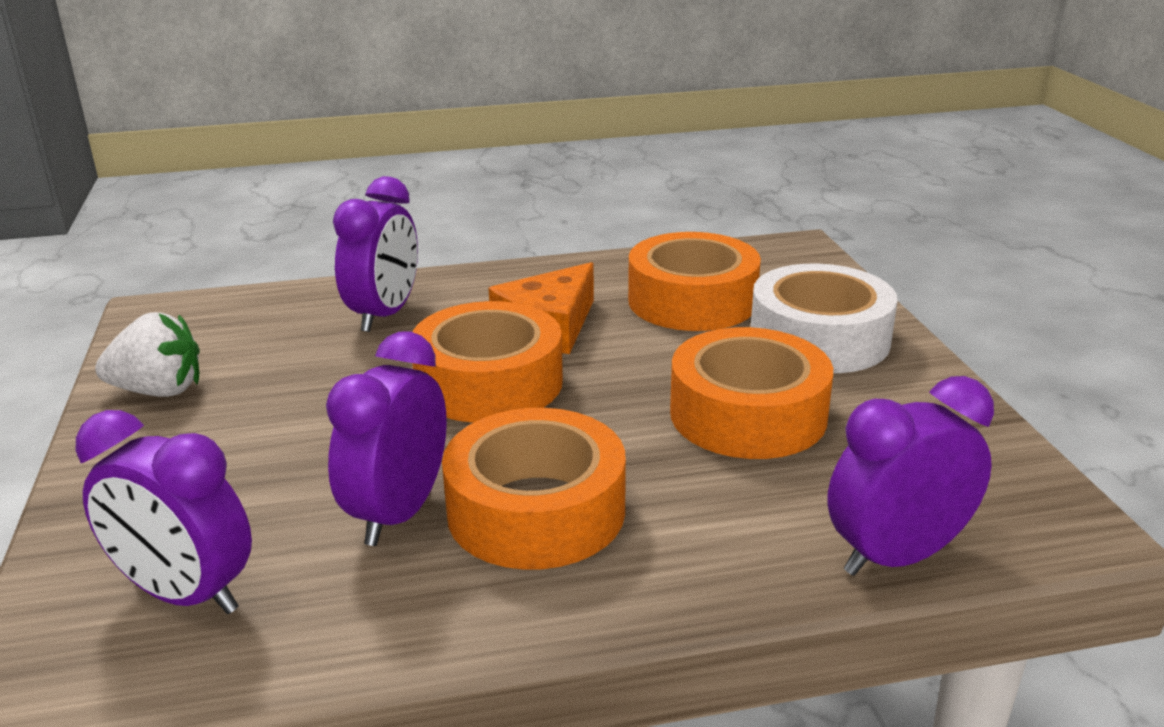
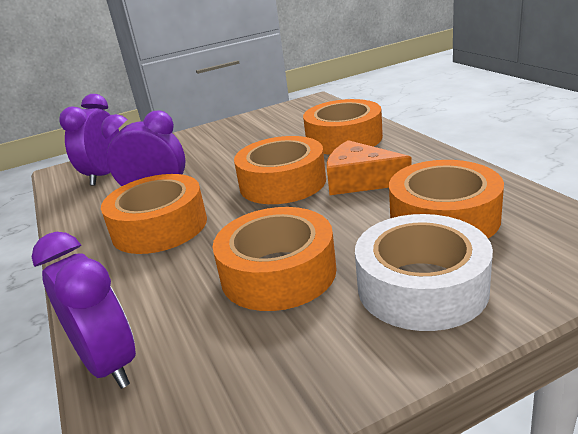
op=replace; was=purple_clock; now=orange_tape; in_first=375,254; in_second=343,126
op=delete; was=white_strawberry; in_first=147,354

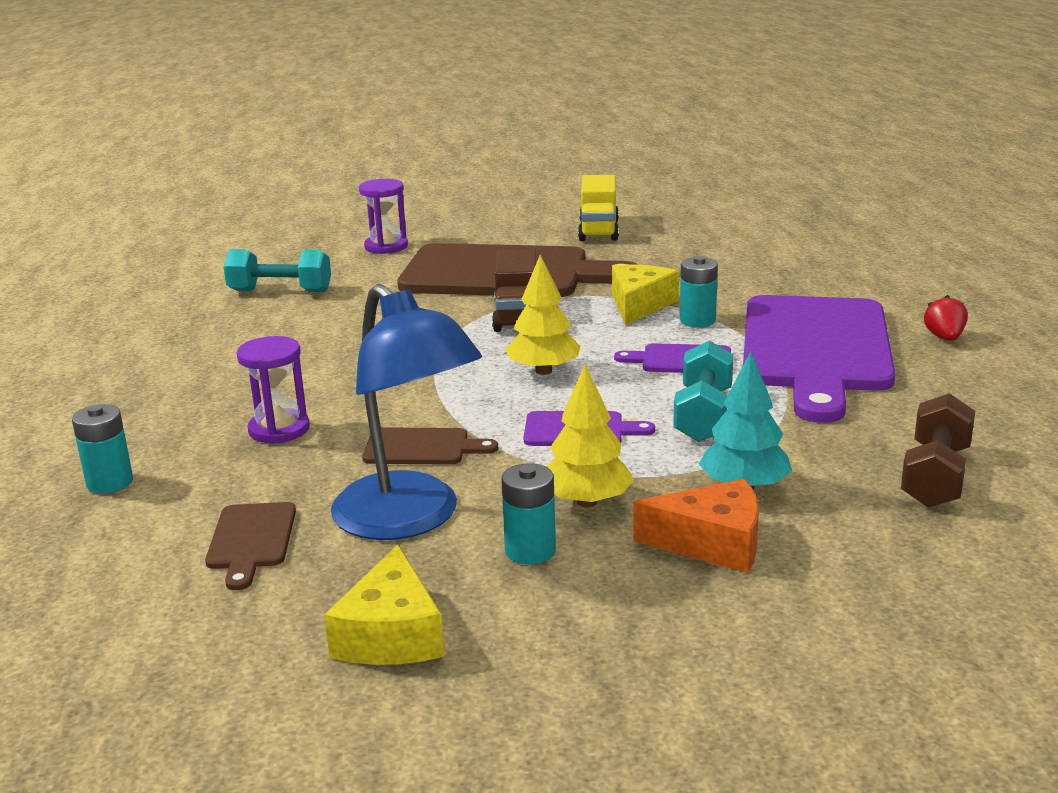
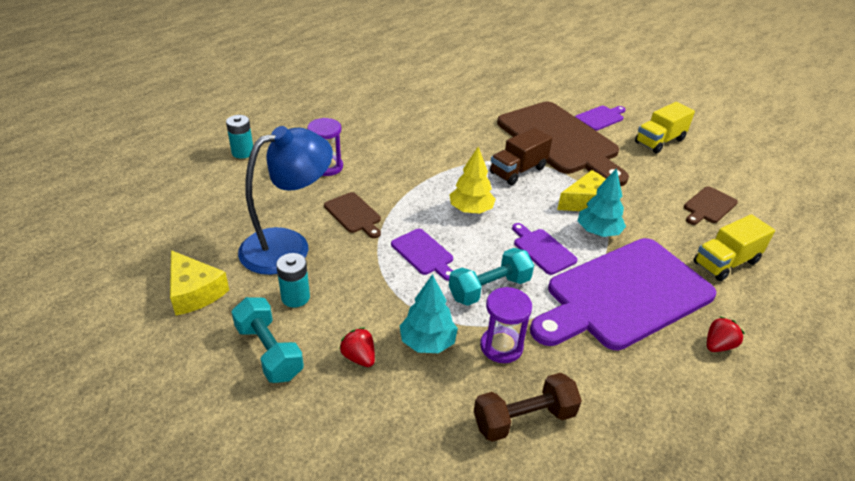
op=move; was=purple_hourglass; in_first=383,216; in_second=506,325
op=move; was=turquoise_dumbbell; in_first=277,270; in_second=267,340
op=replace; was=turquoise_battery; now=turquoise_tree; in_first=699,291; in_second=602,202
op=rotate; was=blue_lamp; in_first=406,412; in_second=285,200; clockwise=-135
op=delete; was=yellow_tree; in_first=590,436
op=replace; was=orange_cheese; now=red_strawberry; in_first=696,526; in_second=357,347
op=move; was=brown_cutting_board; in_first=250,546; in_second=711,205
op=rotate; was=yellow_cheese; in_first=384,604; in_second=199,283; clockwise=-90
op=insert; now=purple_cutting_board; in_second=600,118
op=insert; now=yellow_truck; in_second=734,247

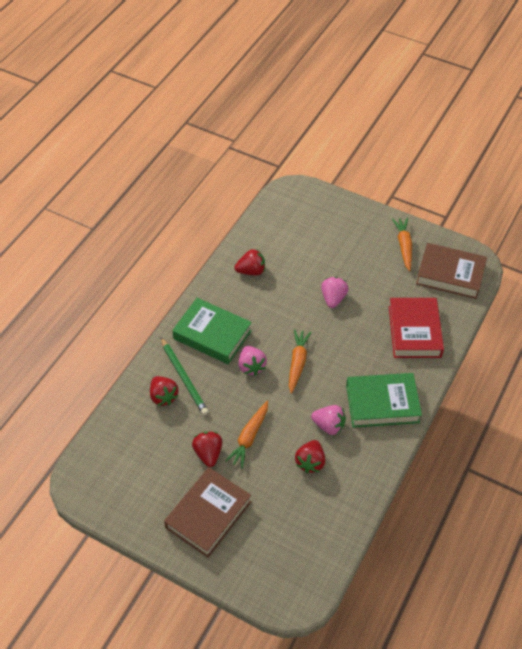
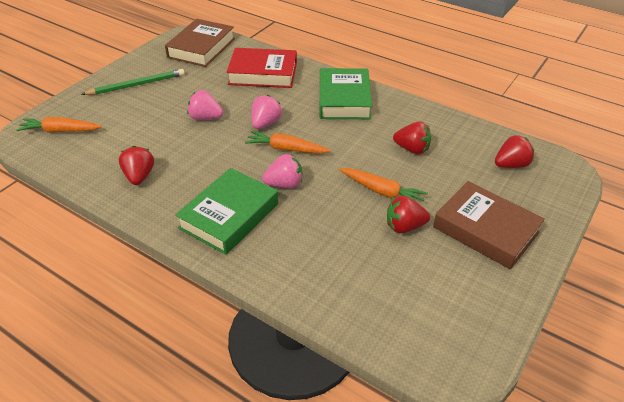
op=move; was=orange_carrot; in_first=402,244; in_second=59,125
op=move; was=green_pencil; in_first=184,376; in_second=133,82
op=move; was=red_strawberry; in_first=164,391; in_second=514,151
op=move; was=pink_strawberry; in_first=328,420; in_second=267,112

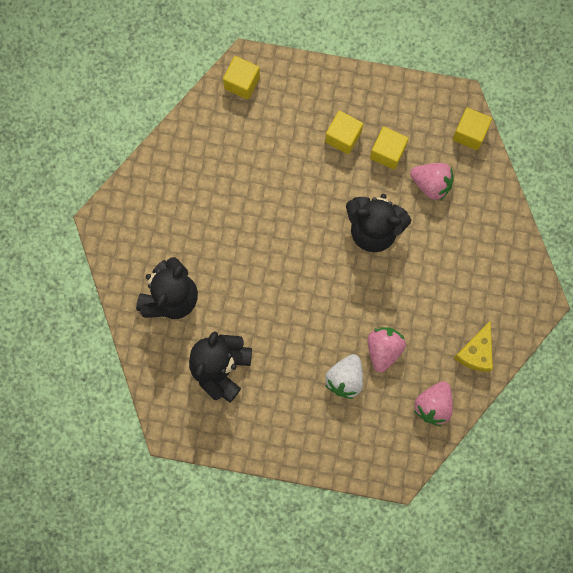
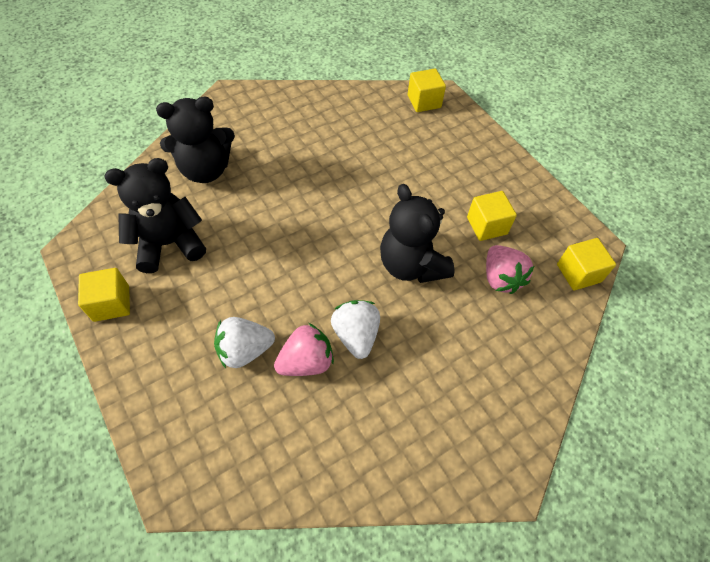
op=move; was=yellow_cube; in_first=344,132; in_second=104,295
op=delete; was=yellow_cheese; in_first=473,346
op=delete; was=pink_strawberry; in_first=433,403
op=insert; now=white_strawberry; in_second=355,329

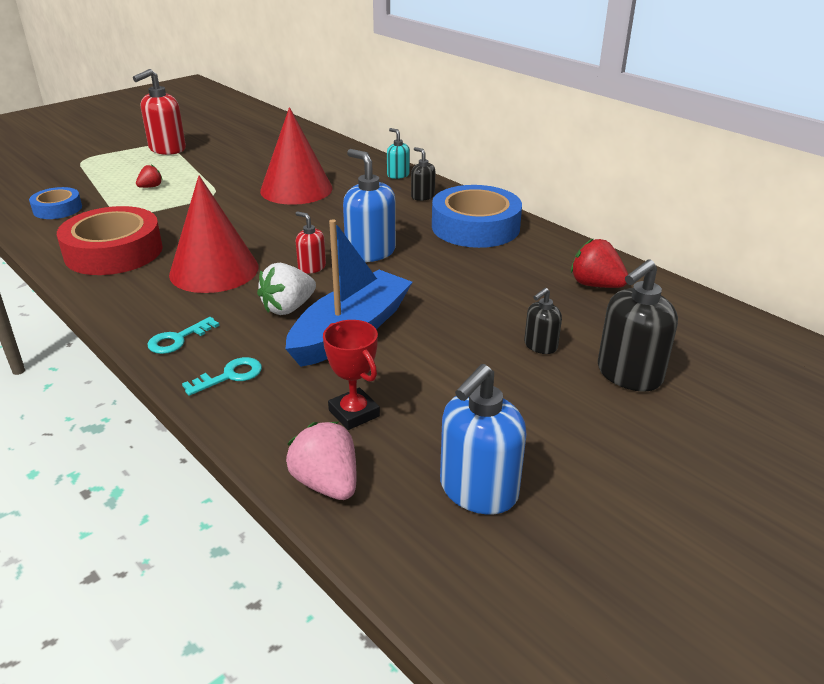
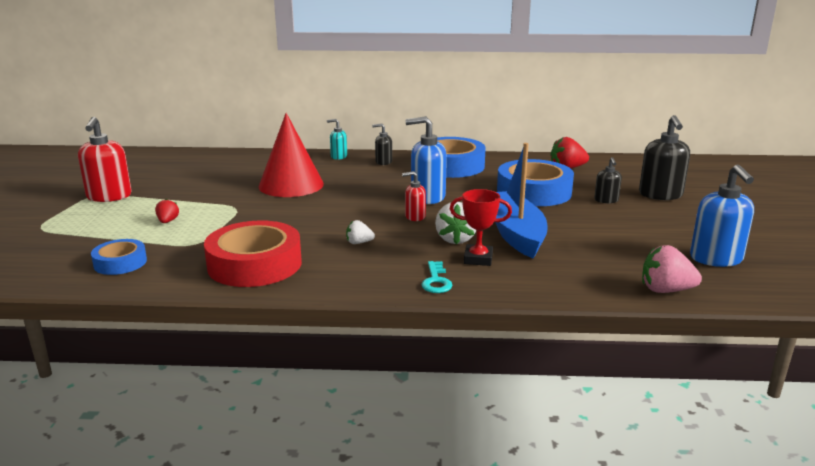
op=replace; was=red_cone; now=white_strawberry; in_first=214,234; in_second=360,232
op=move; was=red_trophy; in_first=351,375; in_second=481,227
op=delete; was=turquoise_key; in_first=222,376
op=insert; now=blue_tape; in_second=535,182

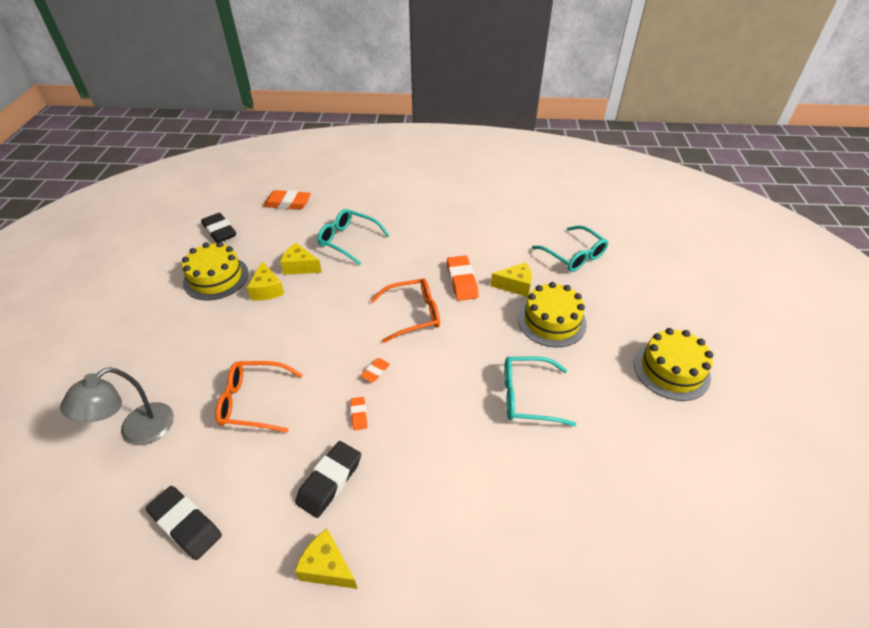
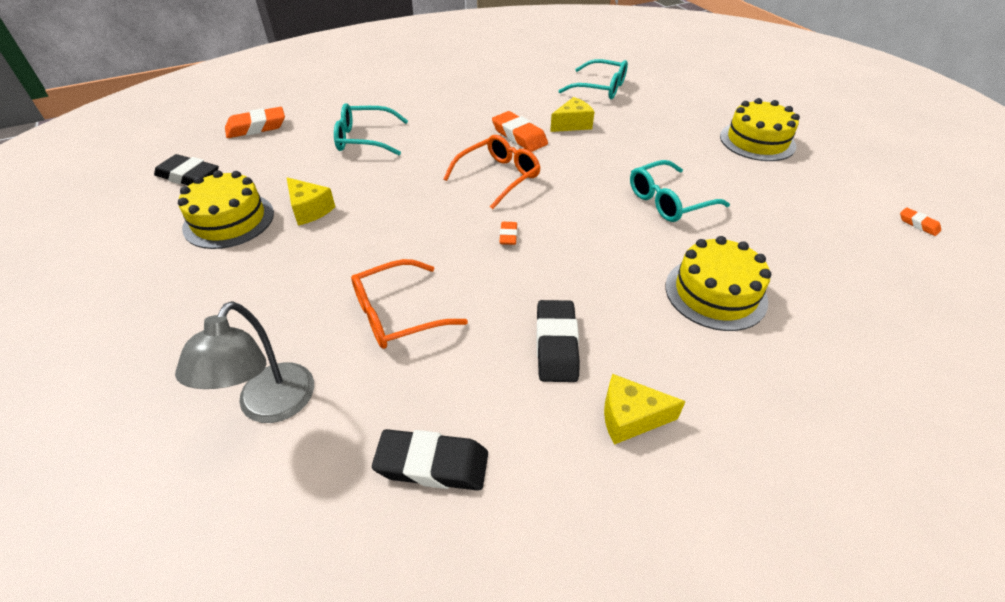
op=delete; was=yellow_cheese; in_first=301,259
op=move; was=yellow_cake; in_first=552,314; in_second=718,283
op=move; was=orange_eraser; in_first=358,413; in_second=920,221

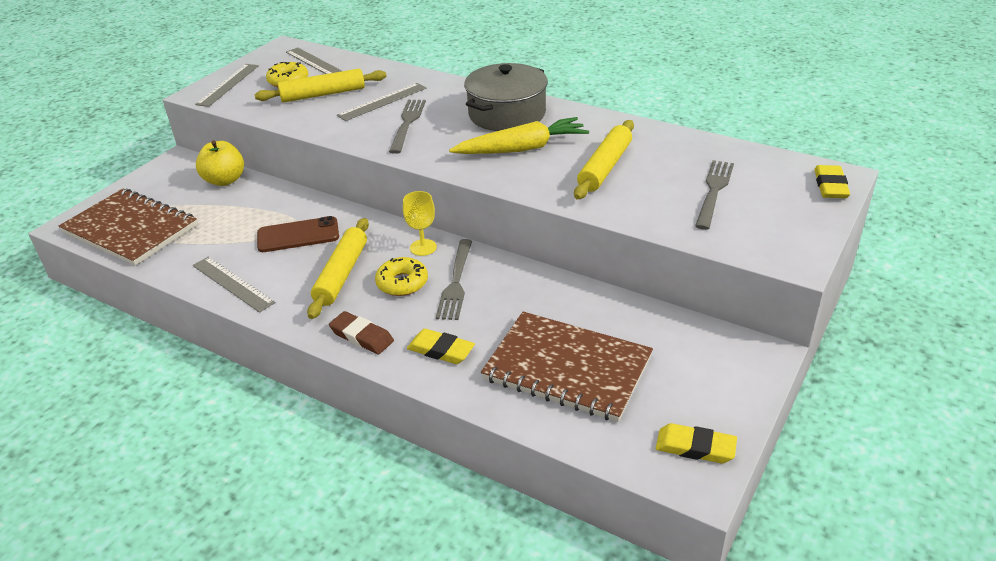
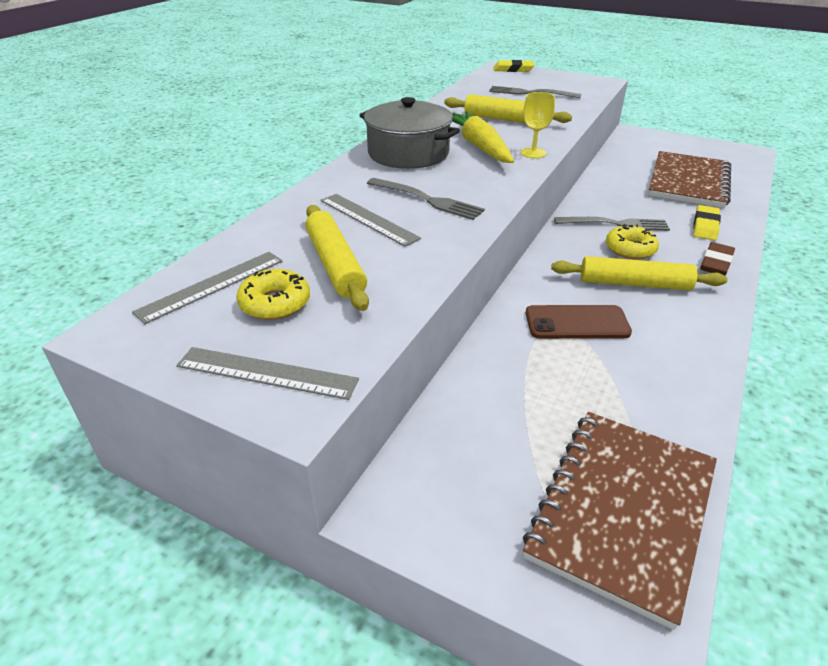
op=rotate; was=grey_fork; in_first=407,127; in_second=426,199; clockwise=-150
op=delete; was=yellow_apple; in_first=220,163
op=move; was=yellow_goblet; in_first=420,223; in_second=538,125
op=rotate; was=brown_phone; in_first=298,234; in_second=579,322; clockwise=-75
op=delete; was=grey_ruler; in_first=234,285
op=delete; was=yellow_eraser; in_first=696,443

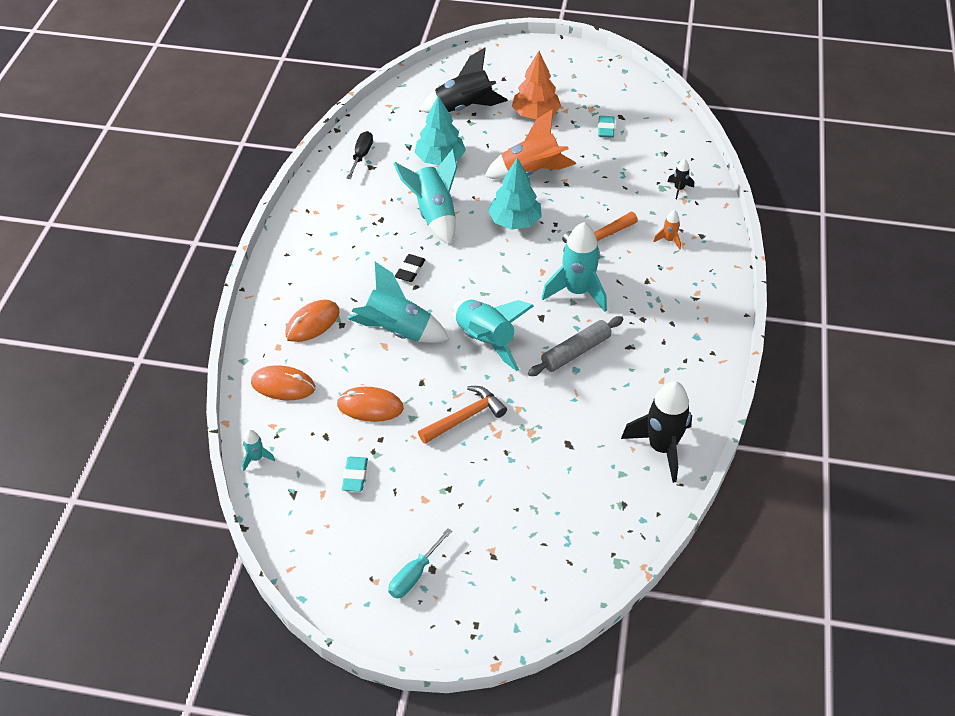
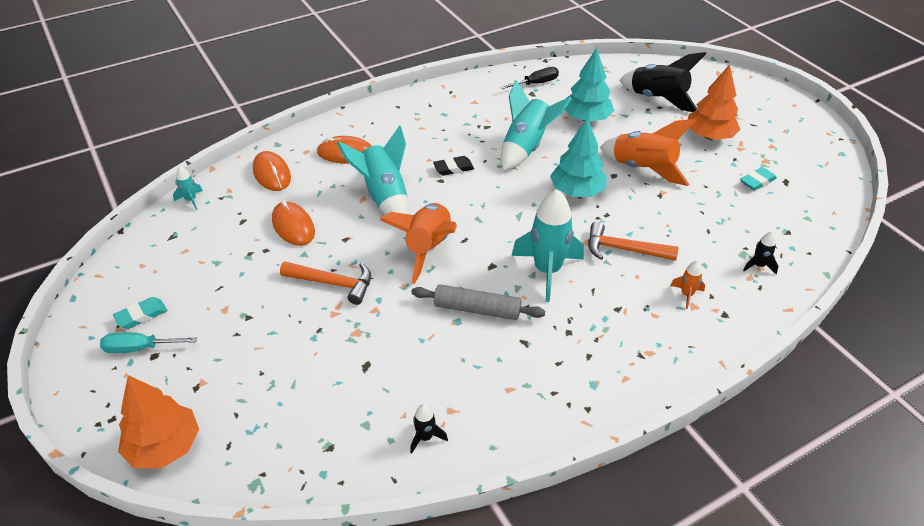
op=recolor; was=turquoise_rocket; now=orange_rocket; in_first=493,335; in_second=418,243
op=resize; was=black_rocket; in_first=656,432; in_second=429,429; ratio=0.45
op=move; was=turquoise_eraser; in_first=355,474; in_second=140,313
op=insert; now=orange_tree; in_second=158,422

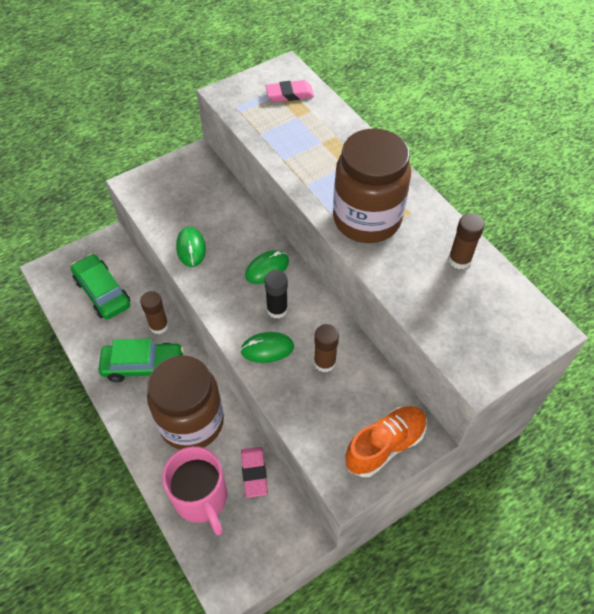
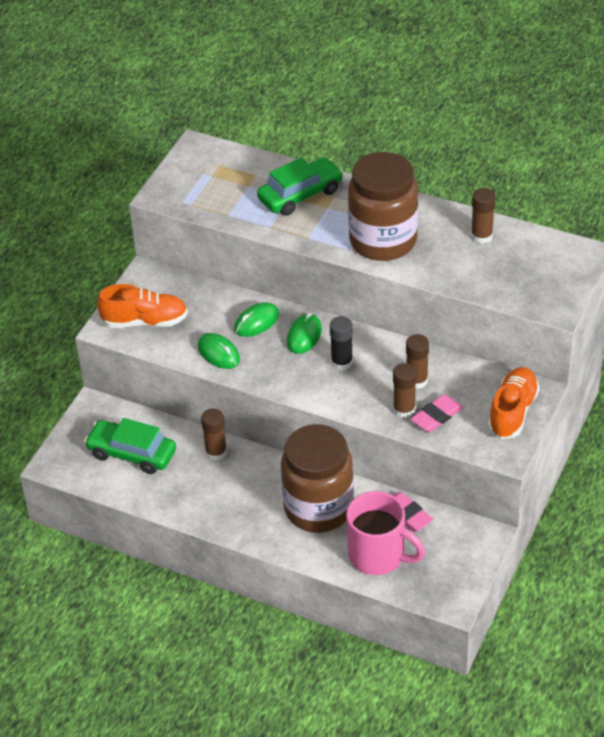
op=move; was=pink_eraser; in_first=290,91; in_second=436,413
op=move; was=green_mouse; in_first=267,347; in_second=256,320
op=move; was=green_car; in_first=141,360; in_second=300,186
op=insert; now=orange_shoe; in_second=142,306
op=insert; now=brown_glue_stick; in_second=404,390

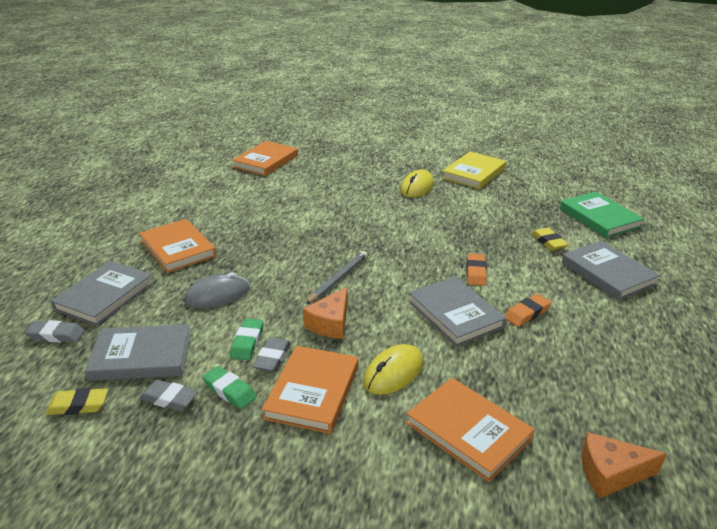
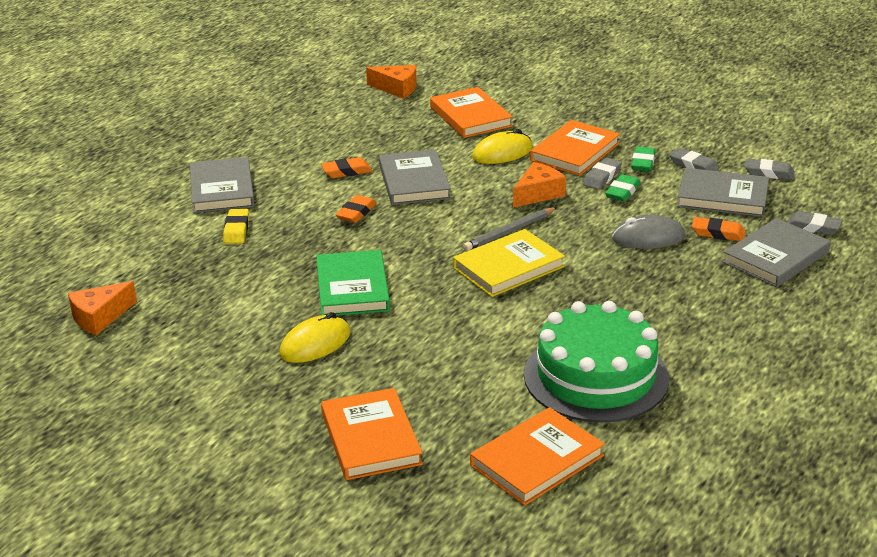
op=move; was=yellow_book; in_first=474,170; in_second=509,263
op=move; was=green_book; in_first=602,215; in_second=353,283
op=move; was=orange_book; in_first=177,246; in_second=372,434
op=rotate; was=green_eraser; in_first=229,387; in_second=643,158; clockwise=45
op=recolor; was=yellow_eraser; now=grey_eraser; in_first=76,401; in_second=770,169
op=insert; now=orange_eraser; in_second=719,229
op=insert; now=orange_cheese; in_second=102,308
op=insert; now=green_cake; in_second=596,362

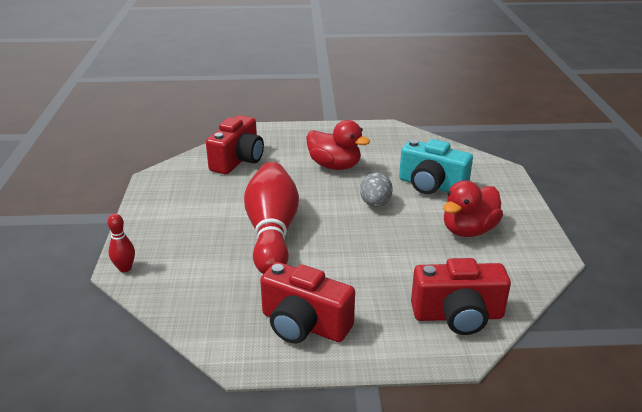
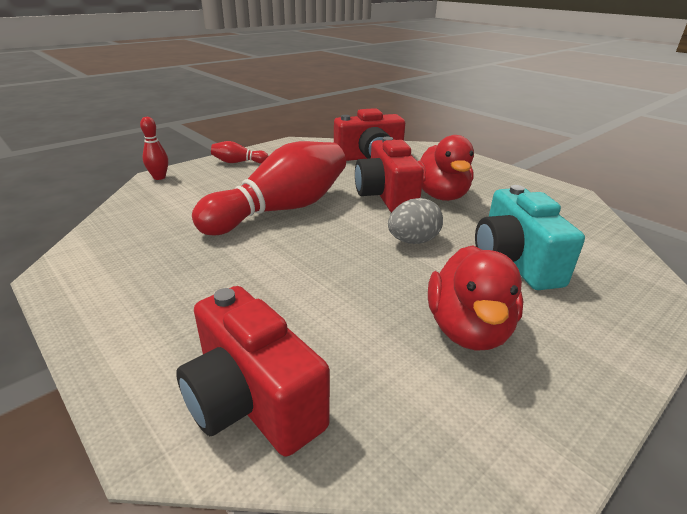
op=rotate; was=red_duck; in_first=473,208; in_second=475,298; clockwise=-90
op=move; was=red_camera; in_first=307,302; in_second=389,175
op=insert; now=red_bowling_pin; in_second=239,152

